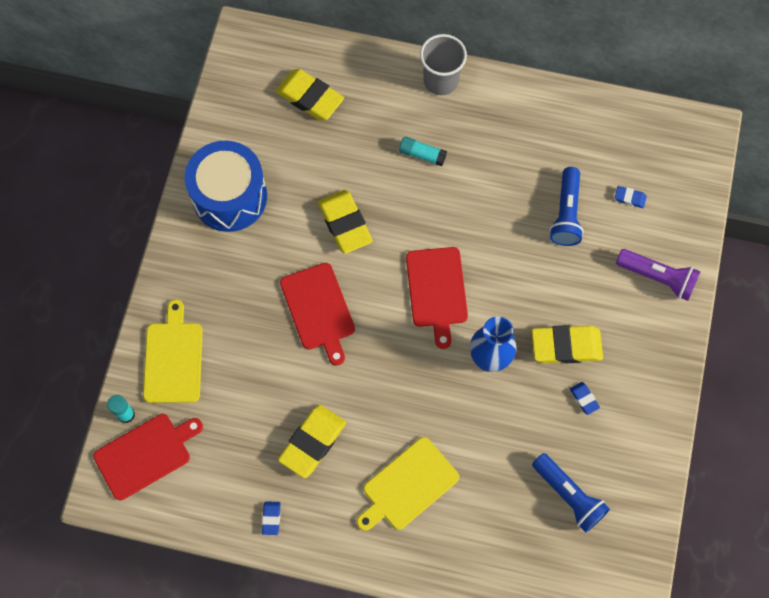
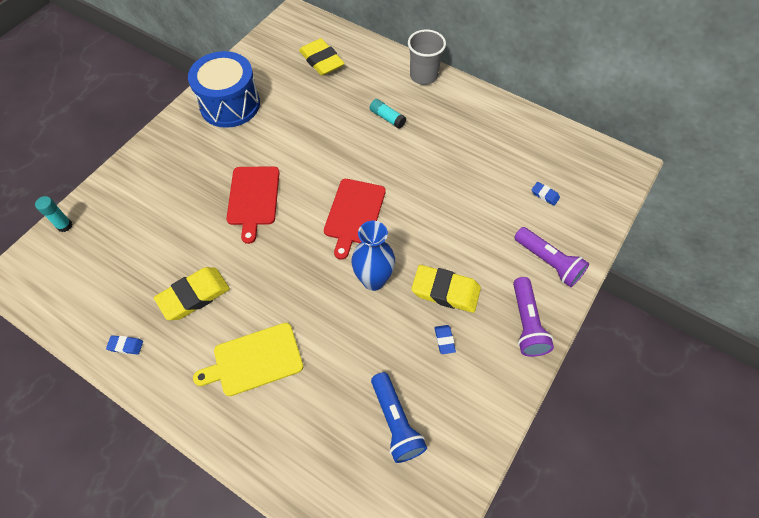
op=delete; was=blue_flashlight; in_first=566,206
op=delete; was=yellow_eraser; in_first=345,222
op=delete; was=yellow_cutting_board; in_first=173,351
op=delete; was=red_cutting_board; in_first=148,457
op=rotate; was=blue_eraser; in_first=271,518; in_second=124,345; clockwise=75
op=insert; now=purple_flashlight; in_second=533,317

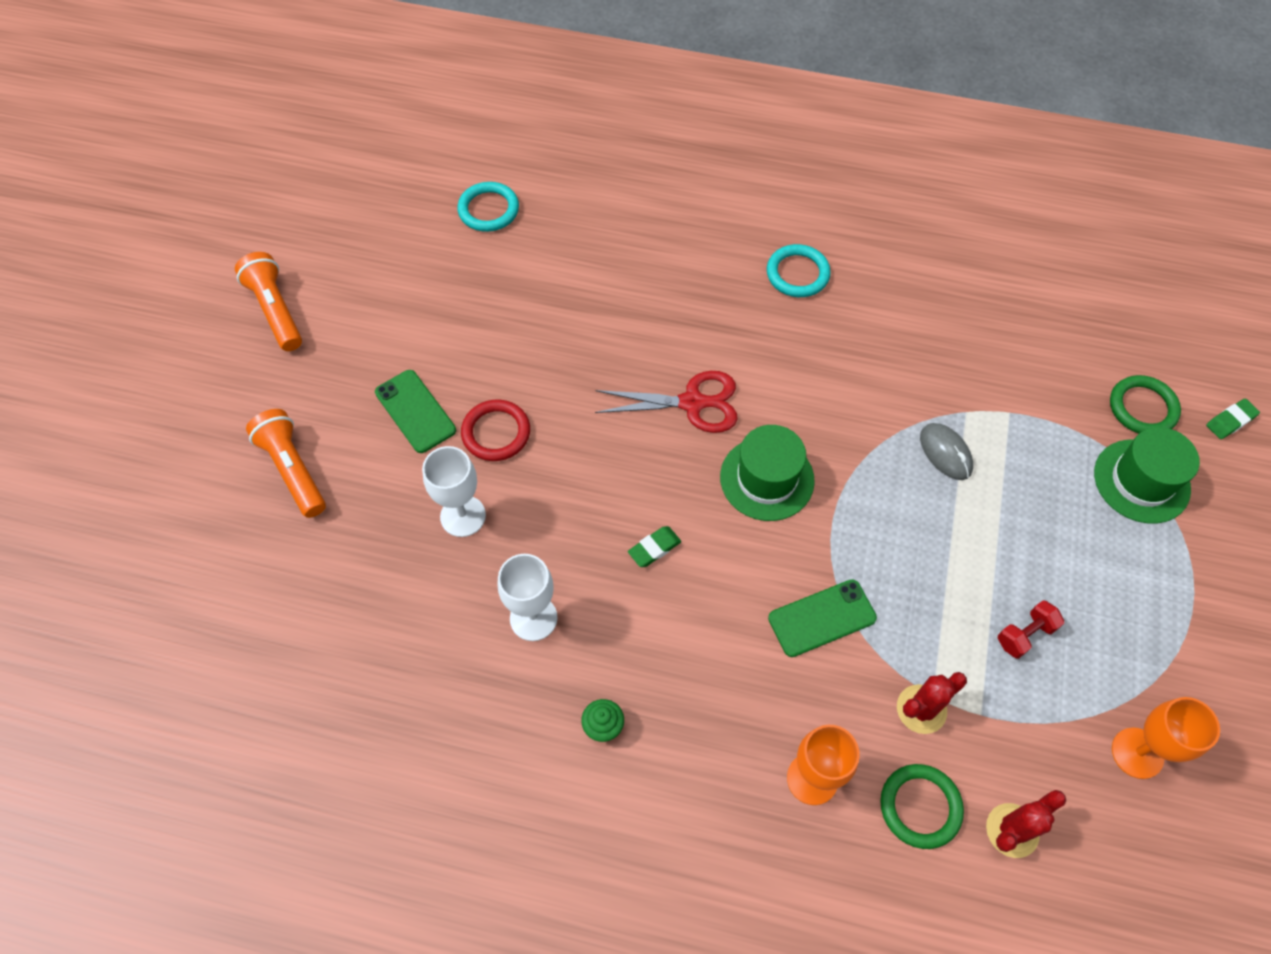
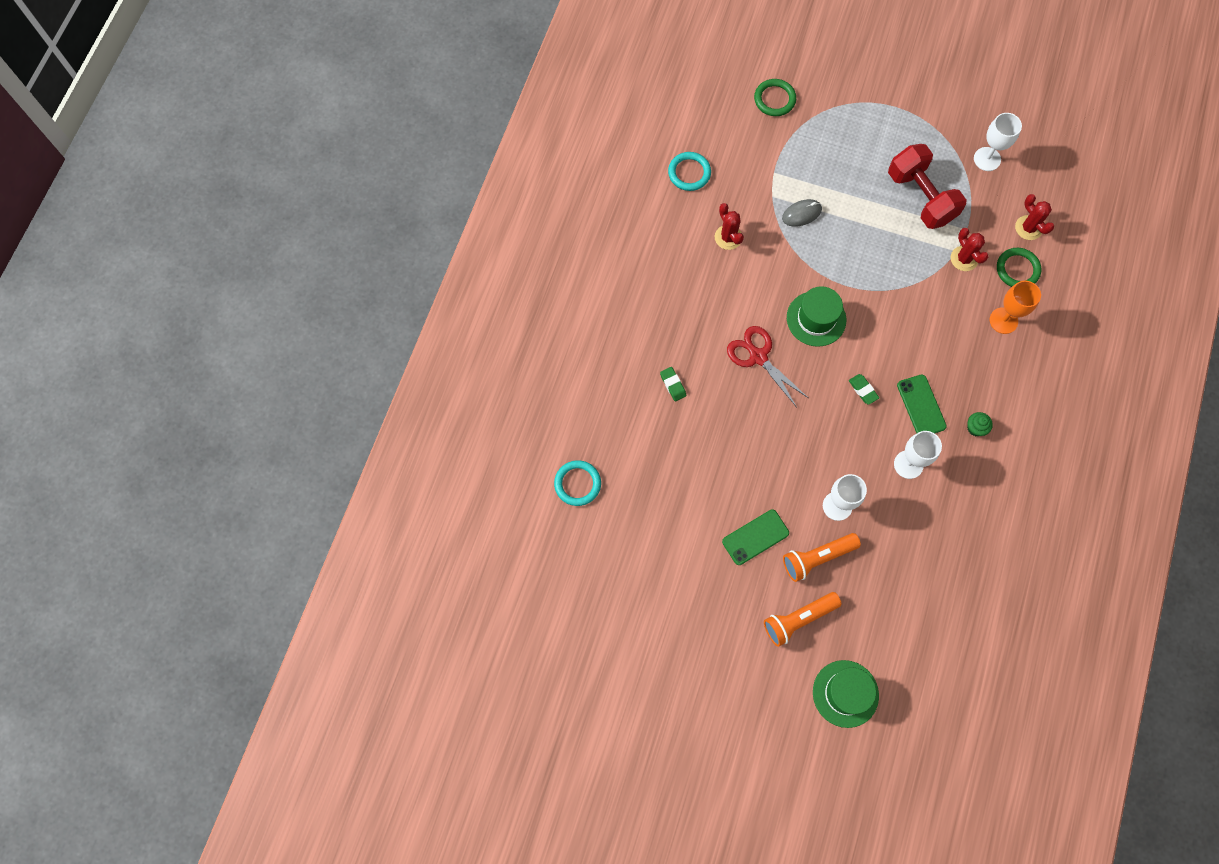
op=move; was=turquoise_ring; in_first=799,270; in_second=689,171
op=move; was=orange_flashlight; in_first=268,301; in_second=822,557
op=rotate; was=red_scissors; in_first=666,402; in_second=767,367; clockwise=-45
op=delete; was=red_ring; in_first=495,430
op=move; was=green_eraser; in_first=1233,419; in_second=673,384
op=move; was=green_hat; in_first=1147,475; in_second=846,694
op=move; was=green_phone; in_first=822,618; in_second=922,404
op=resize; was=red_dumbbell; in_first=1031,629; in_second=927,186; ratio=2.29
op=recolor; was=orange_goblet; now=white_goblet; in_first=1166,738; in_second=998,142
op=insert; now=red_cactus; in_second=729,226

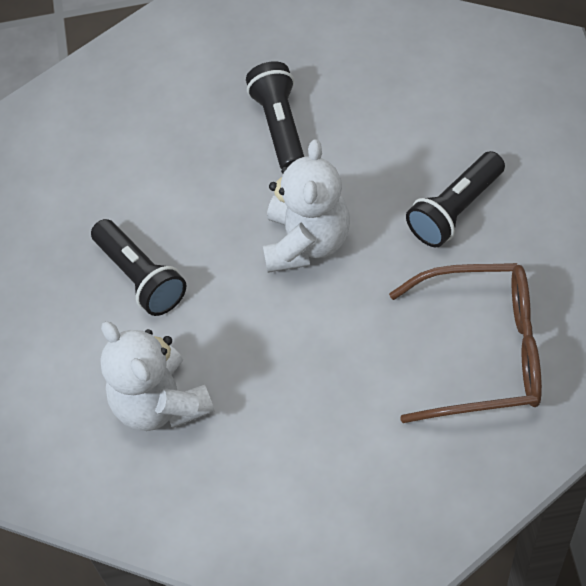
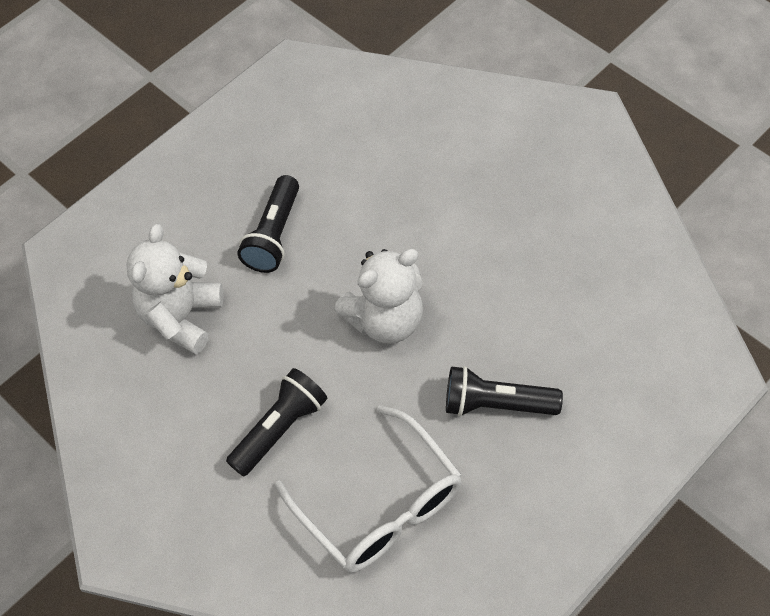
op=move; was=black_flashlight; in_first=275,115; in_second=277,422
op=recolor; was=brown_glasses; now=white_glasses; in_first=465,343; in_second=368,489

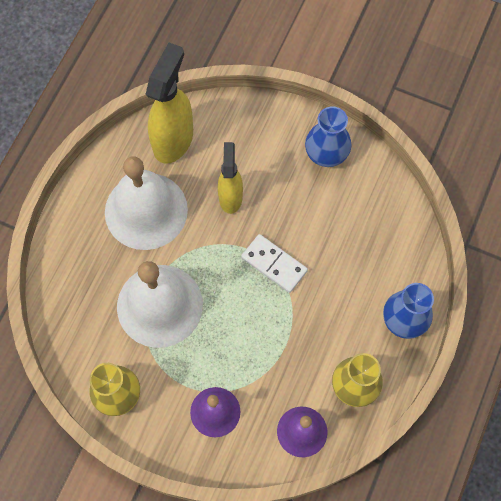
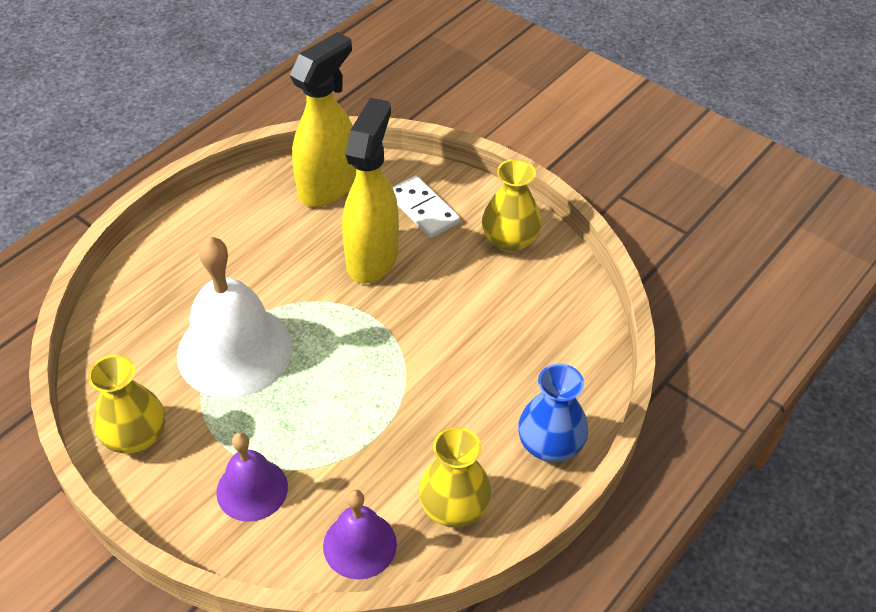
op=recolor; was=blue_vase; now=yellow_vase; in_first=328,136; in_second=512,205
op=resize; was=yellow_spray_bottle; in_first=230,178; in_second=370,191; ratio=1.58
op=delete; was=white_bell; in_first=146,203
op=move; was=white_domino; in_first=274,263; in_second=426,206

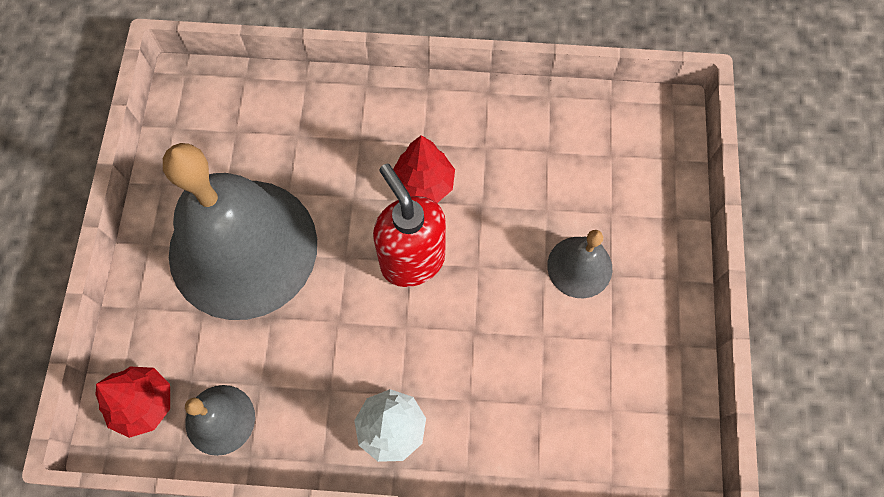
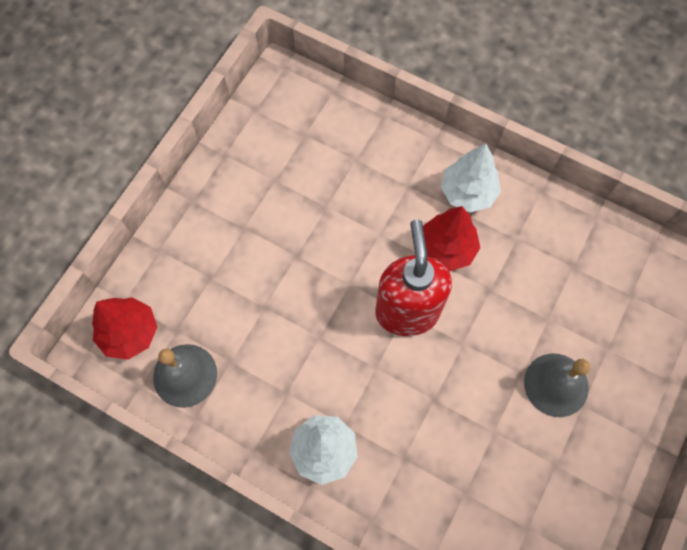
op=delete; was=grey_bell; in_first=240,231
op=insert; now=white_tree; in_second=471,178

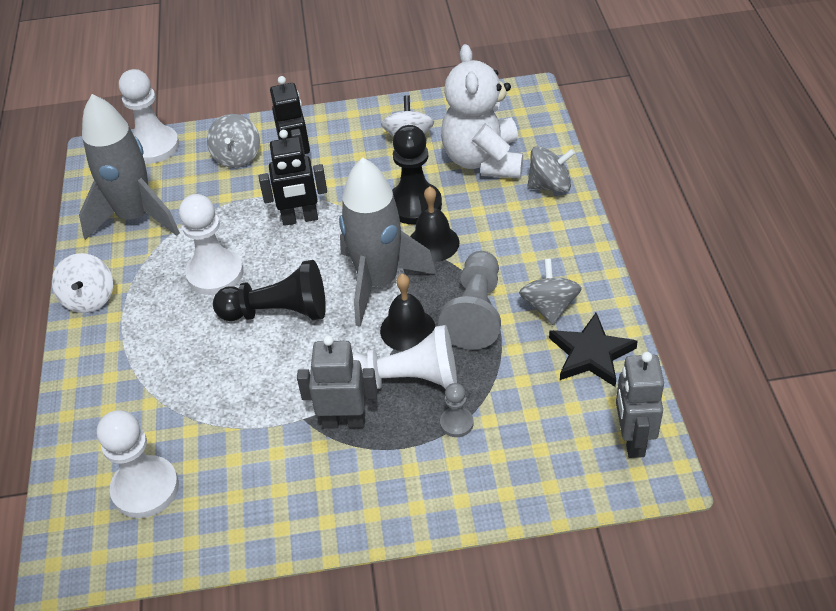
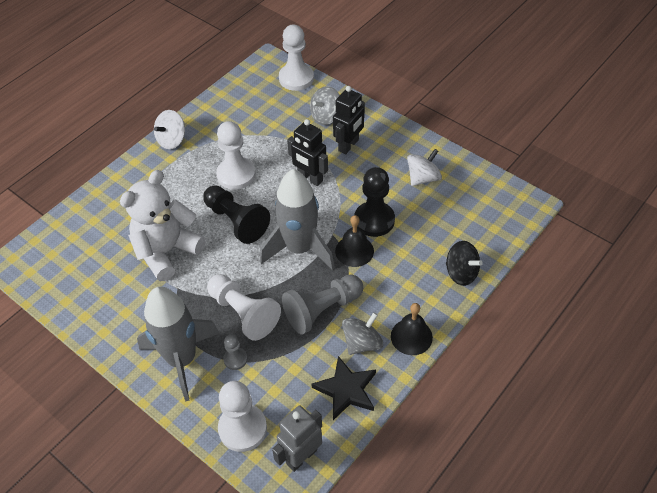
op=move; was=white_teddy_bear; in_first=482,111; in_second=162,225
op=move; was=grey_rocket; in_first=129,167; in_second=178,344
op=recolor; was=grey_spinning_top; now=black_spinning_top; in_first=551,169; in_second=464,263
op=move; was=black_bell; in_first=408,312; in_second=412,329
op=delete; was=grey_robot; in_first=337,382
op=move; was=white_pawn; in_first=138,464; in_second=242,416

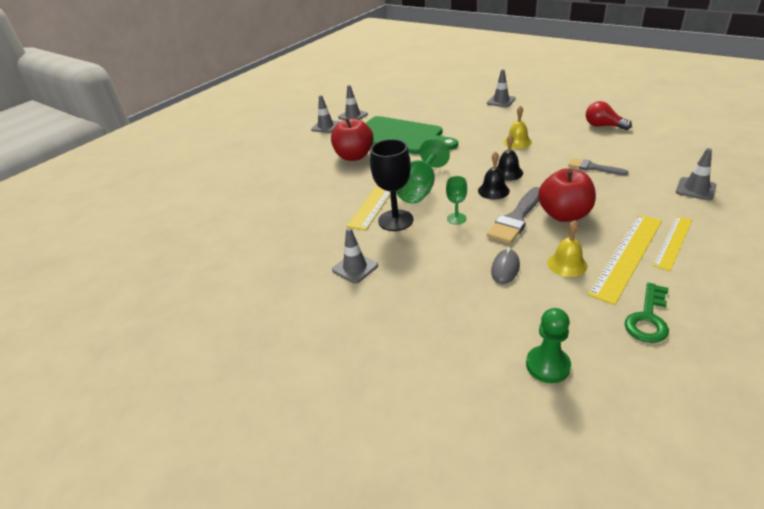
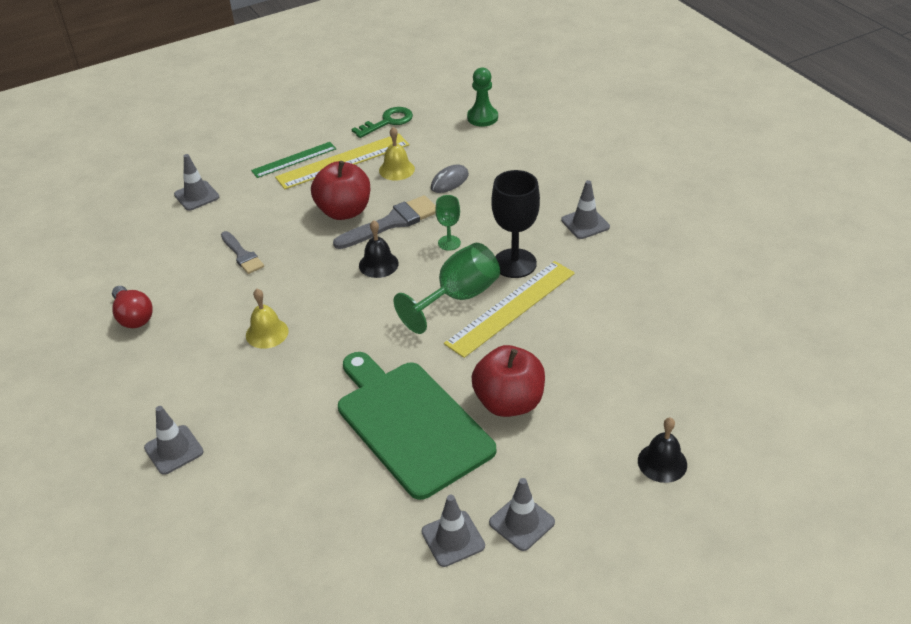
op=move; was=black_bell; in_first=510,157; in_second=662,450
op=recolor; was=yellow_ruler; now=green_ruler; in_first=672,243; in_second=293,160

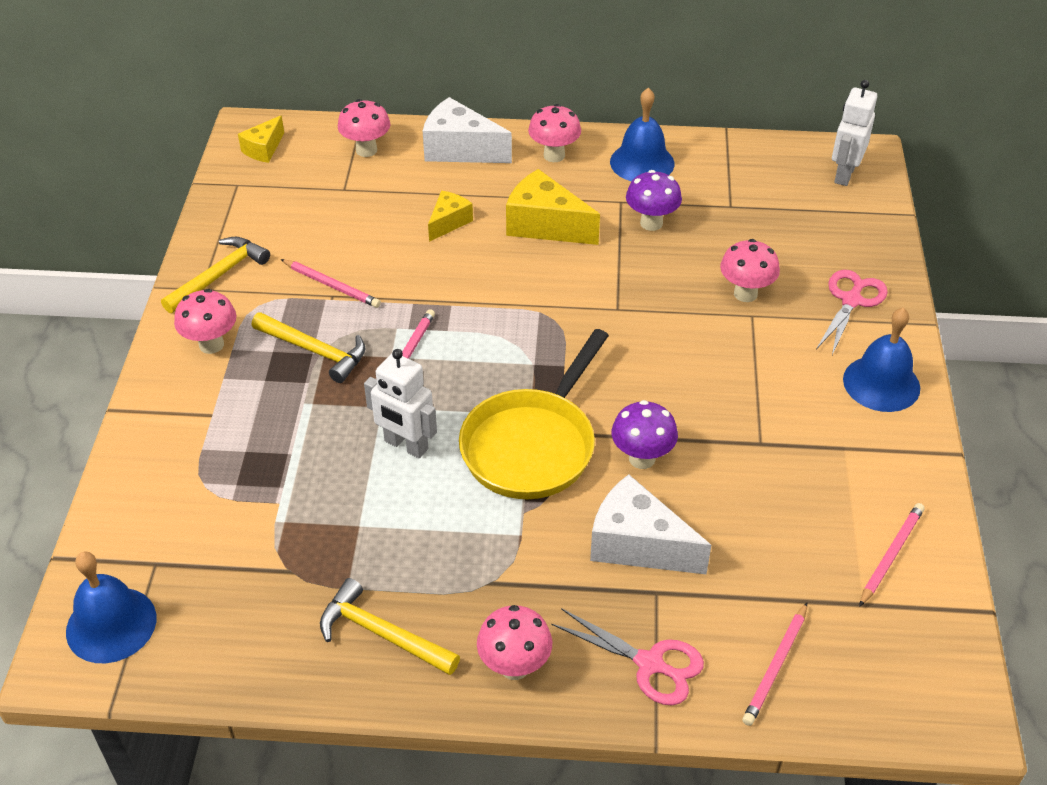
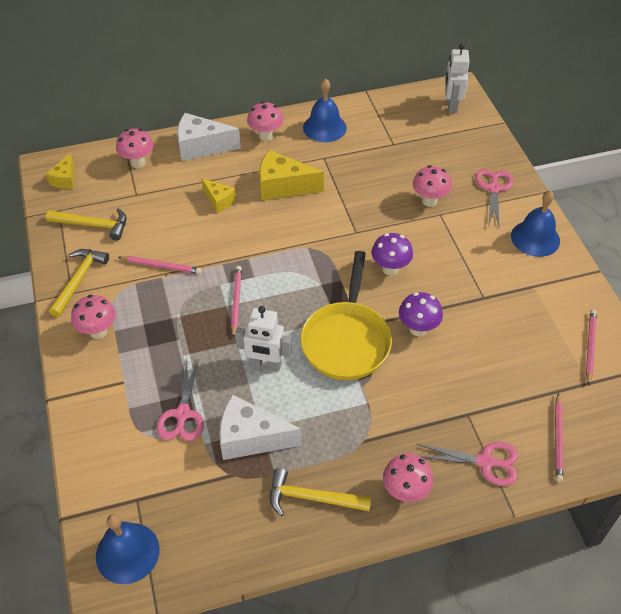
op=move; was=purple_mushroom; in_first=654,200; in_second=392,254
op=rotate; was=yellow_cheese; in_first=450,216; in_second=218,195; clockwise=120
op=move; was=yellow_hammer; in_first=308,347; in_second=86,224
op=move; was=white_cheese; in_first=650,524; in_second=260,427
op=insert; now=pink_scissors; in_second=180,399

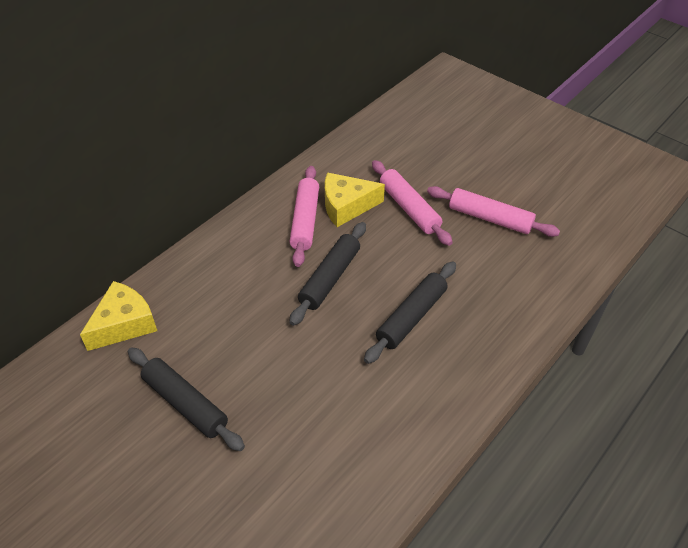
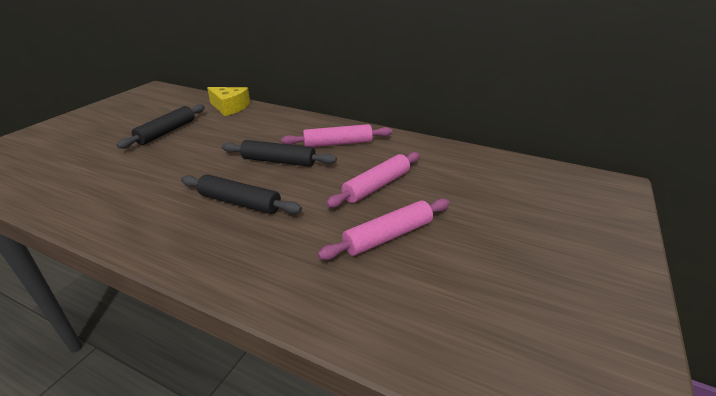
op=delete; was=yellow_cheese; in_first=355,200
op=rotate; was=pink_rolling_pin; in_first=493,211; in_second=383,229; clockwise=45

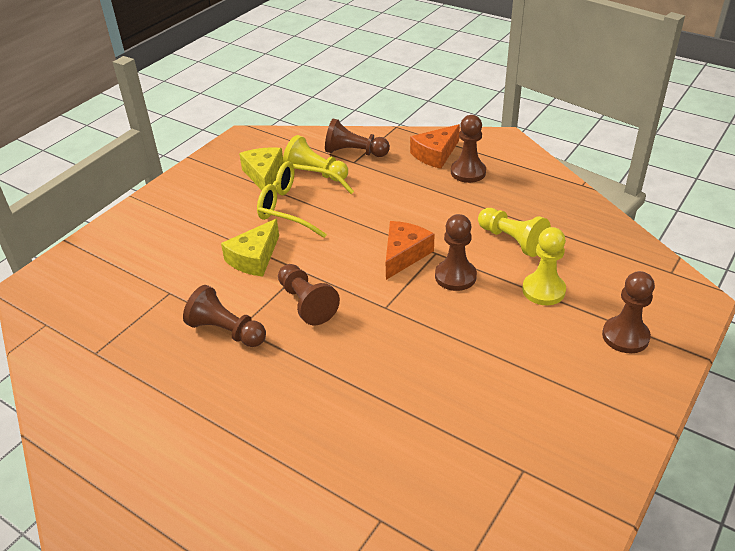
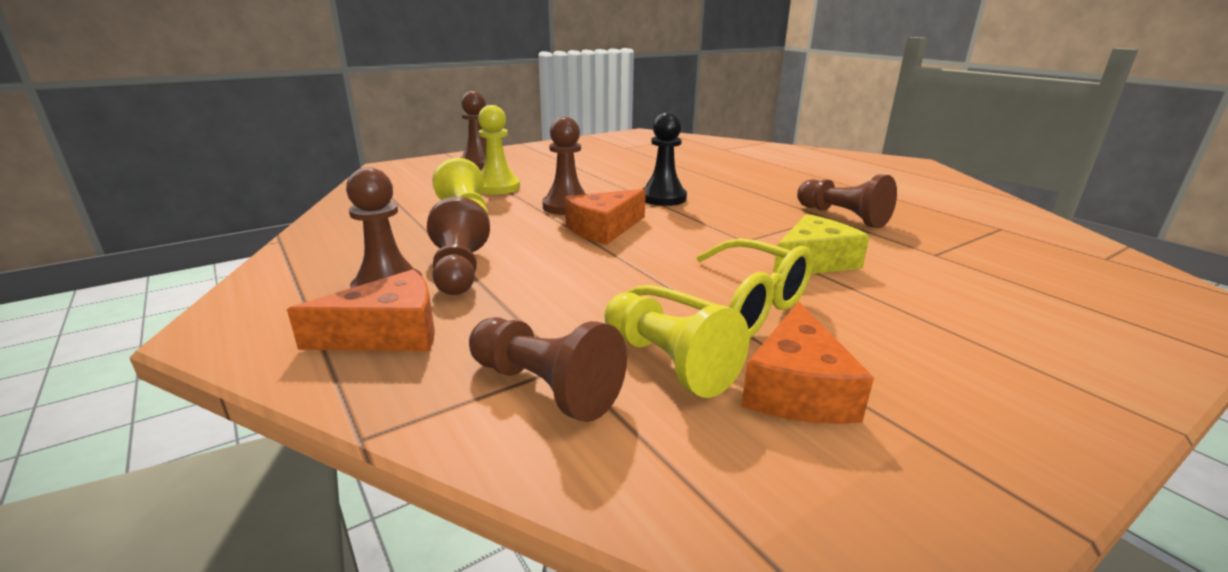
op=recolor; was=yellow_cheese; now=orange_cheese; in_first=261,168; in_second=807,362
op=move; was=brown_pawn; in_first=309,294; in_second=458,246
op=insert; now=black_pawn; in_second=664,159

